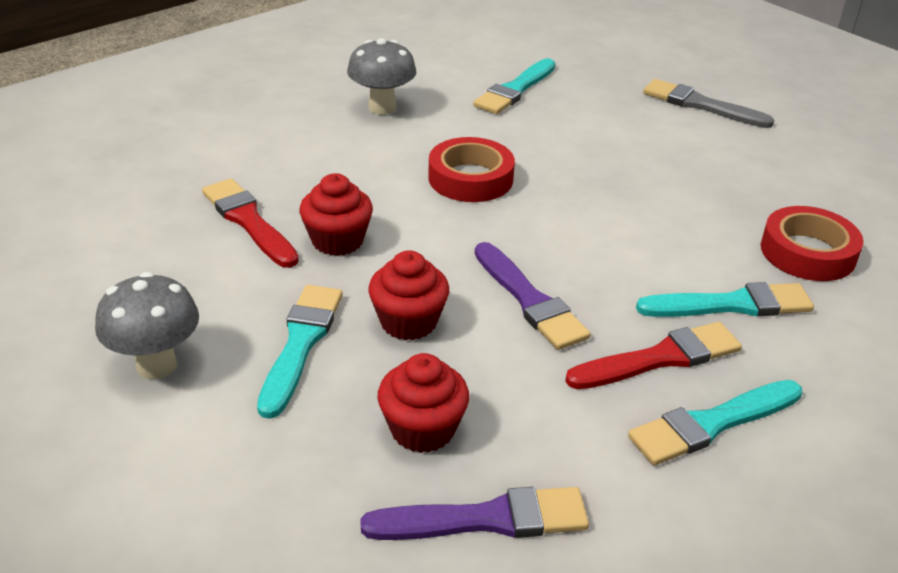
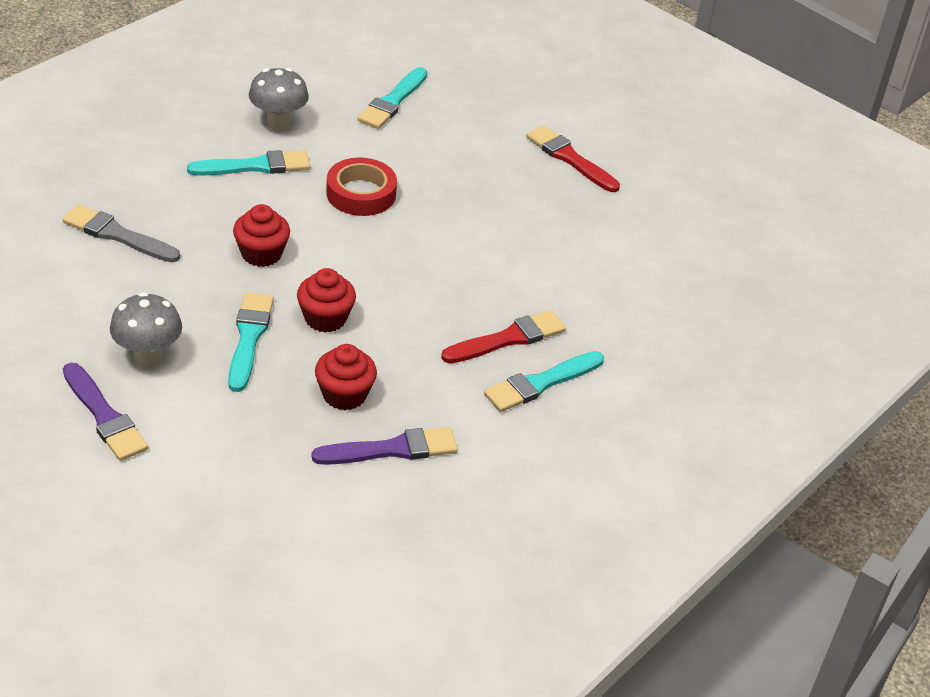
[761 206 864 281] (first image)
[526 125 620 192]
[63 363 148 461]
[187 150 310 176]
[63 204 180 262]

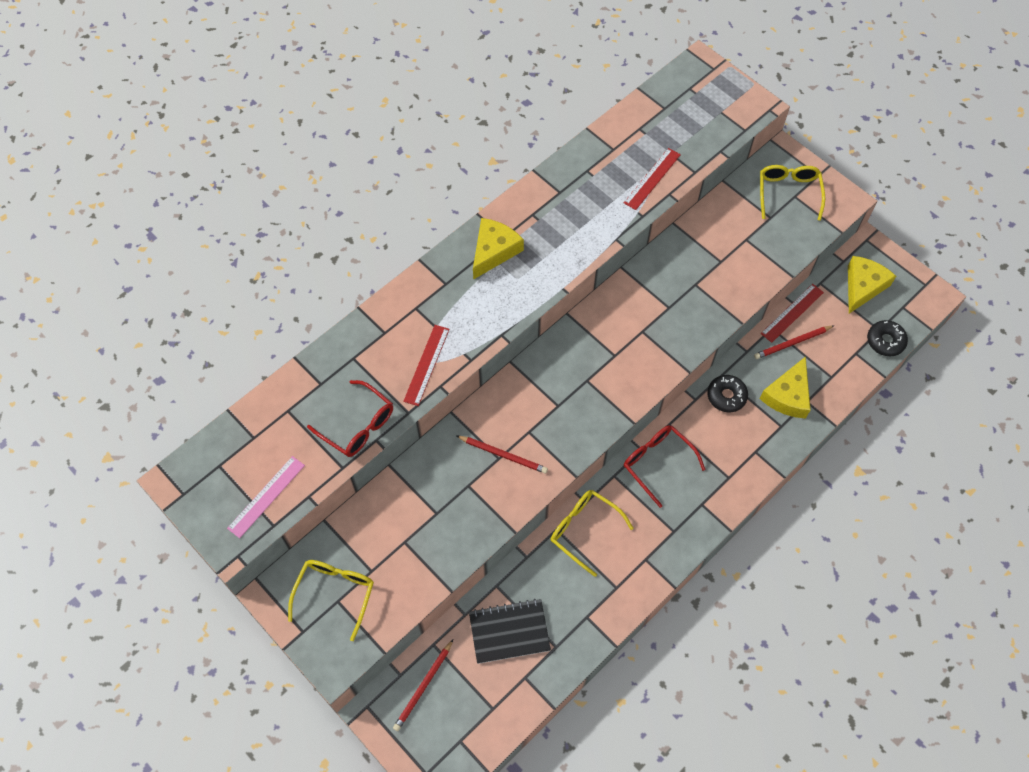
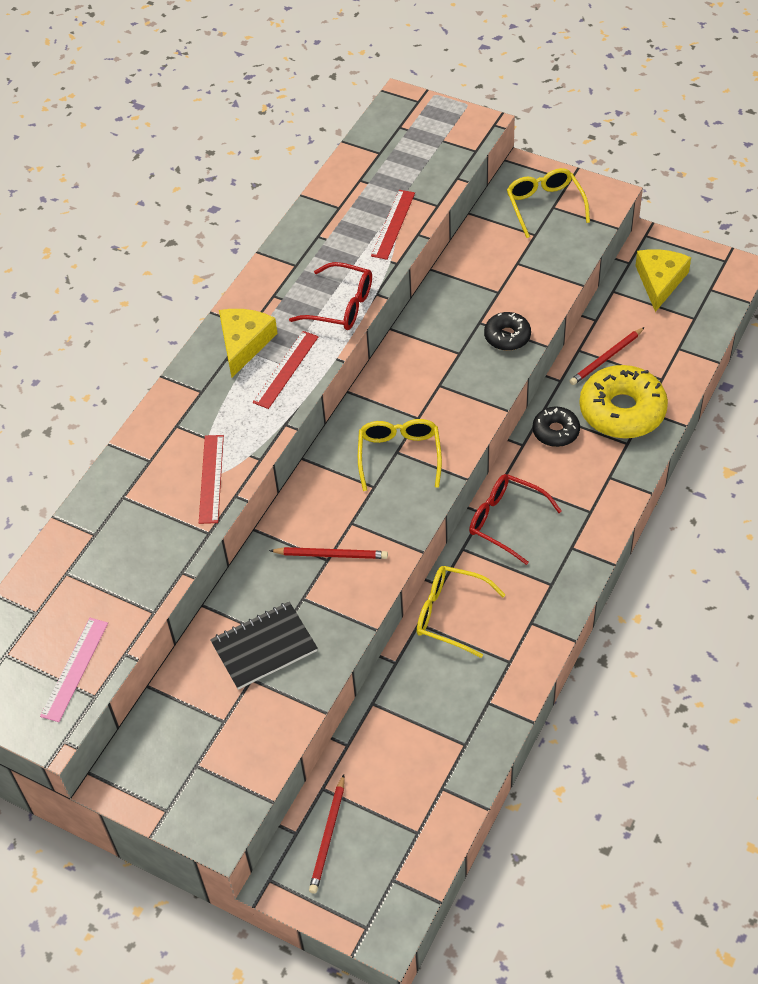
[358 419 442 491]
[289 262 372 330]
[210 602 318 690]
[253 331 319 409]
[484 312 531 351]
[579 365 668 439]

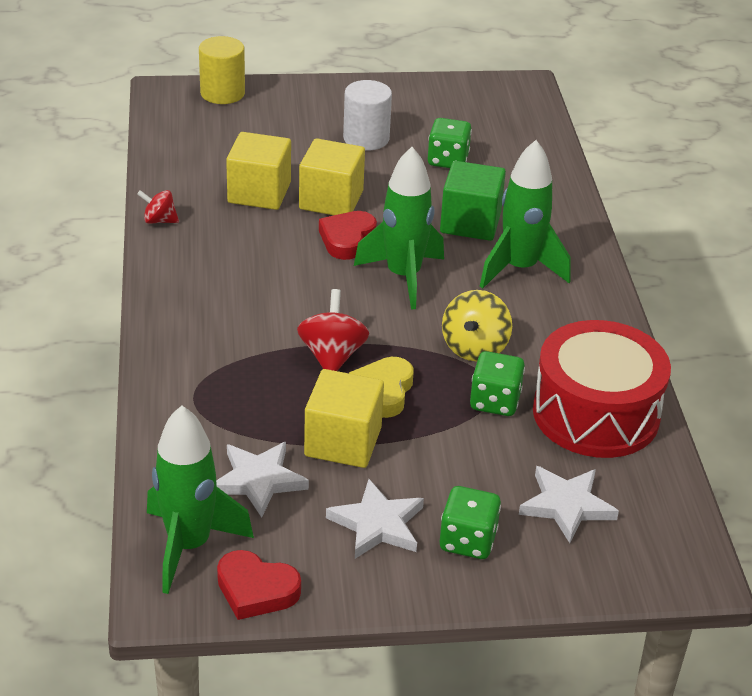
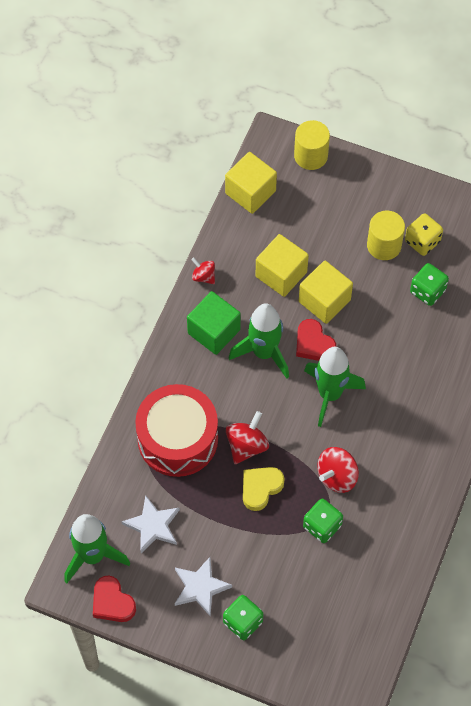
[519 466 619 543] (first image)
[405 213 443 256]
[225 152 277 214]
[187 291 241 355]
[229 303 289 379]
[135 384 218 477]
[367 211 405 260]
[317 447 359 493]
[296 319 336 361]

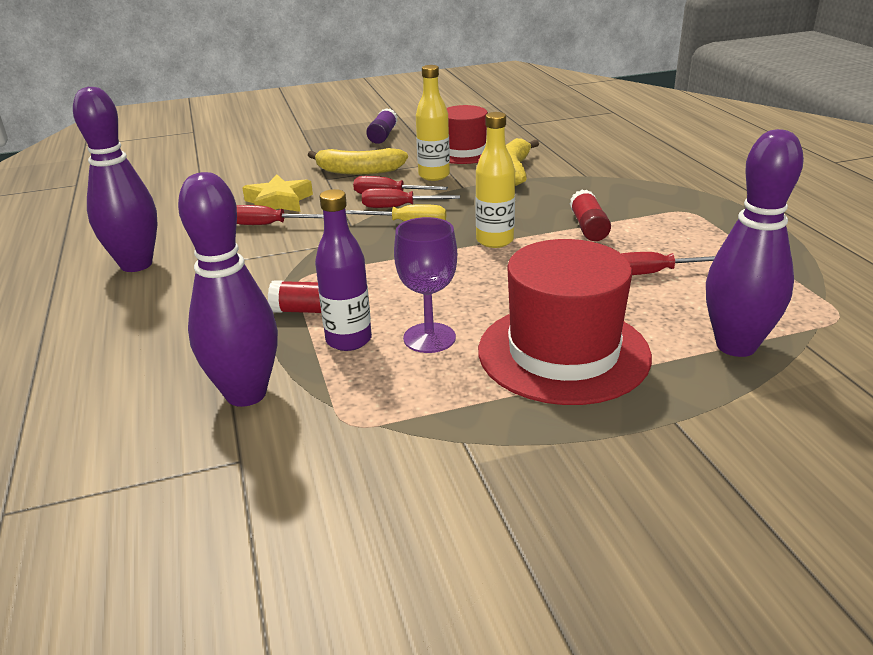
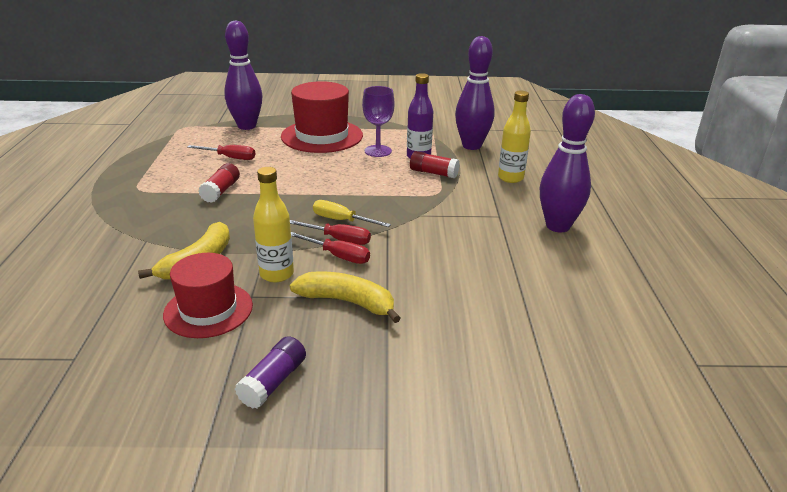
[237 205 324 225] (first image)
[242 175 313 212] (first image)
[498 91 531 183]

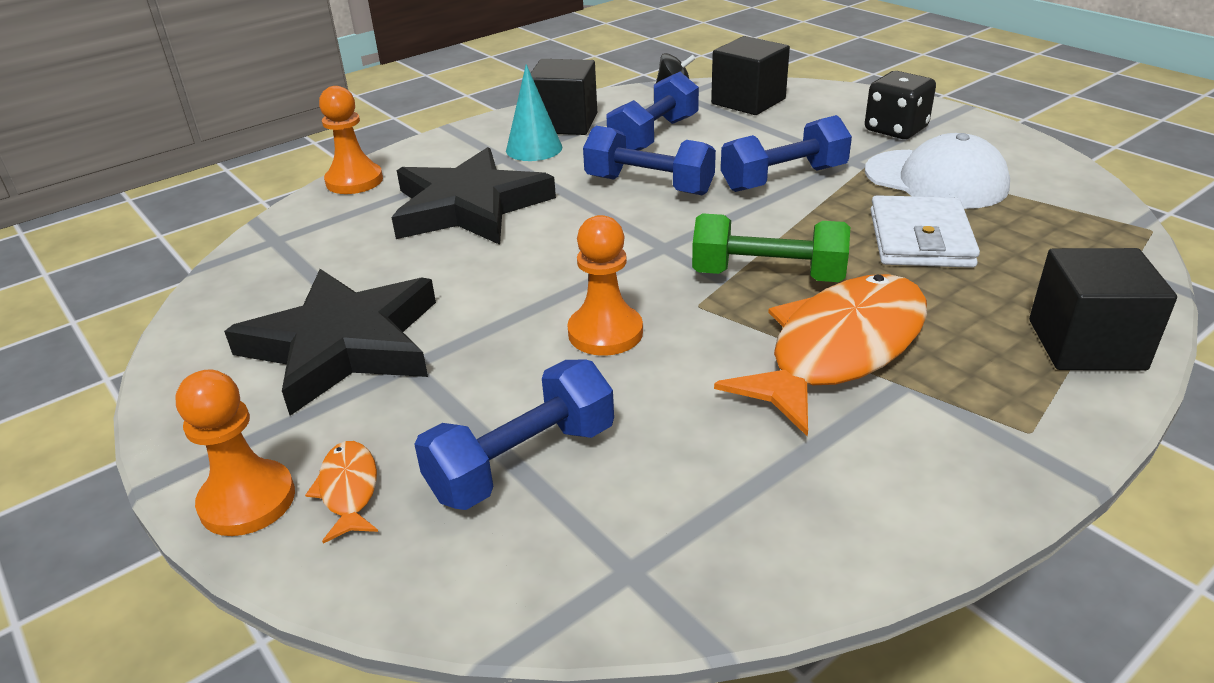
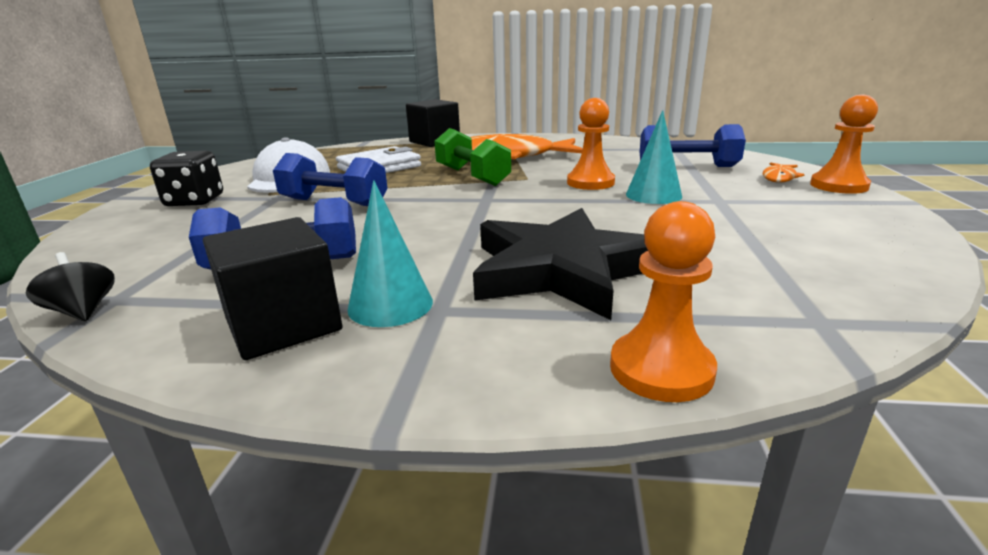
[224 269 436 416] (first image)
[583 126 716 195] (first image)
[711 36 790 115] (first image)
[626 110 682 204]

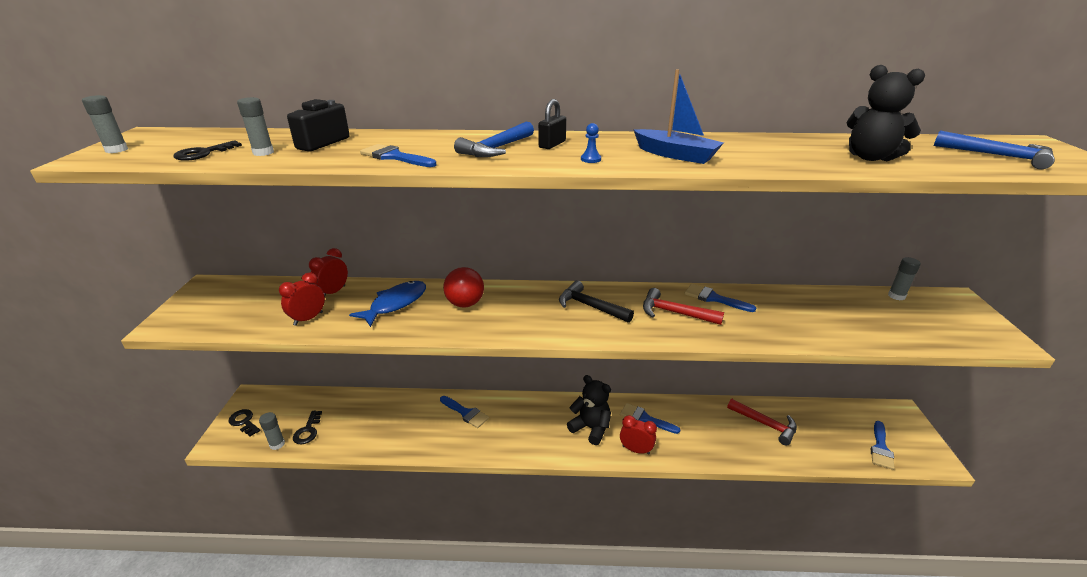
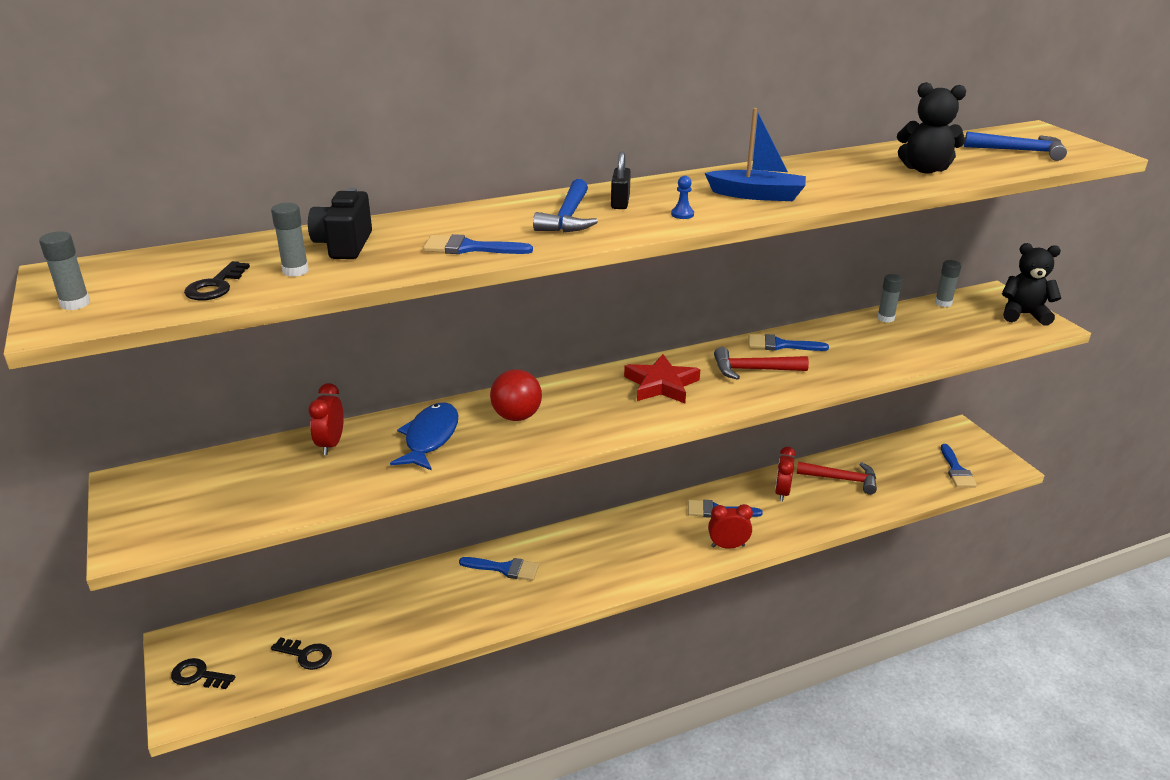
[877 274 903 323]
[775 447 796 502]
[1002 243 1061 326]
[624 354 700 403]
[271 637 332 670]

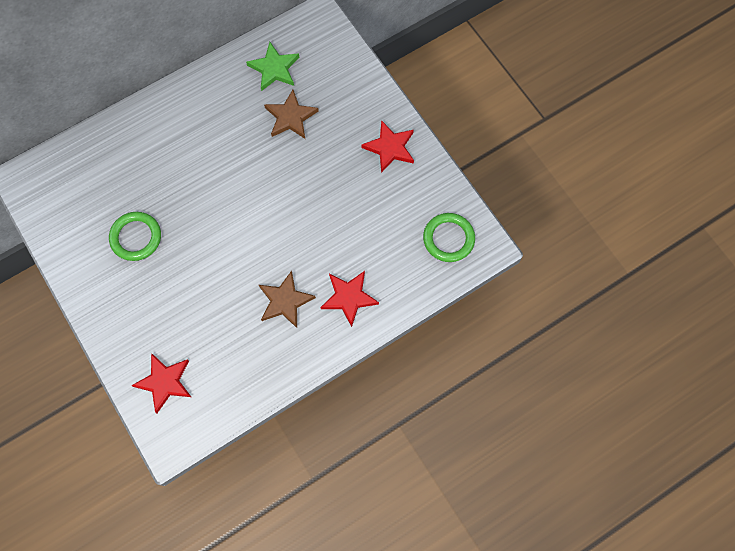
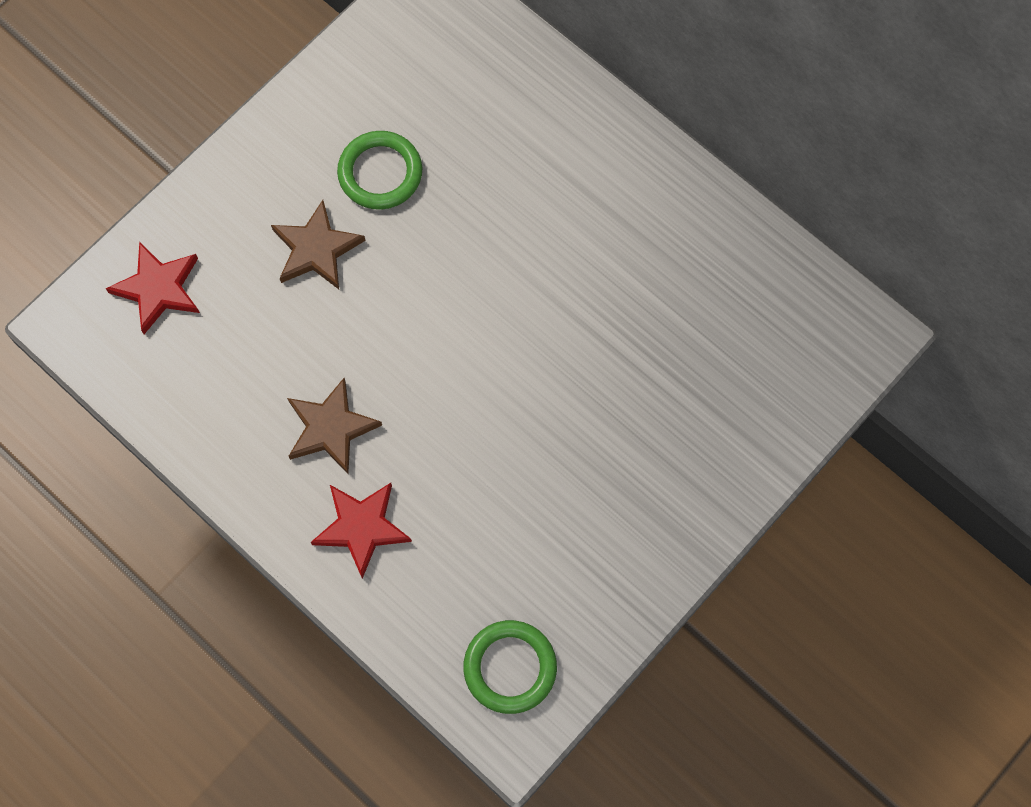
[246 42 299 91] (first image)
[361 120 414 173] (first image)
[271 200 365 289]

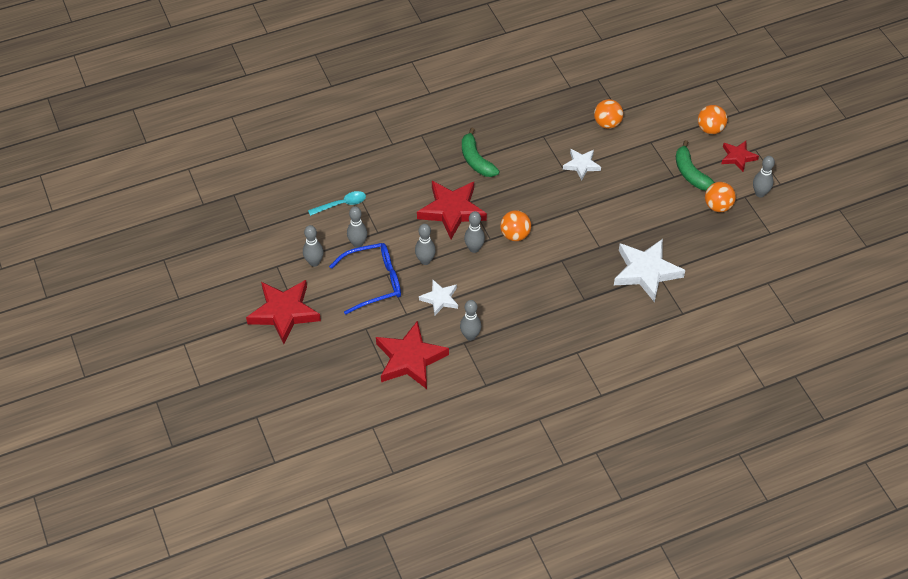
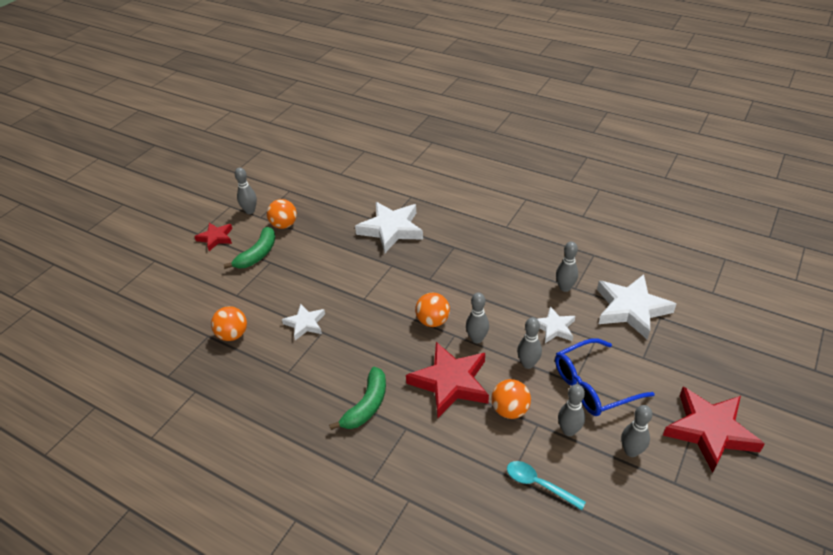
[491 379 531 419]
[597 274 676 340]
[555 338 655 416]

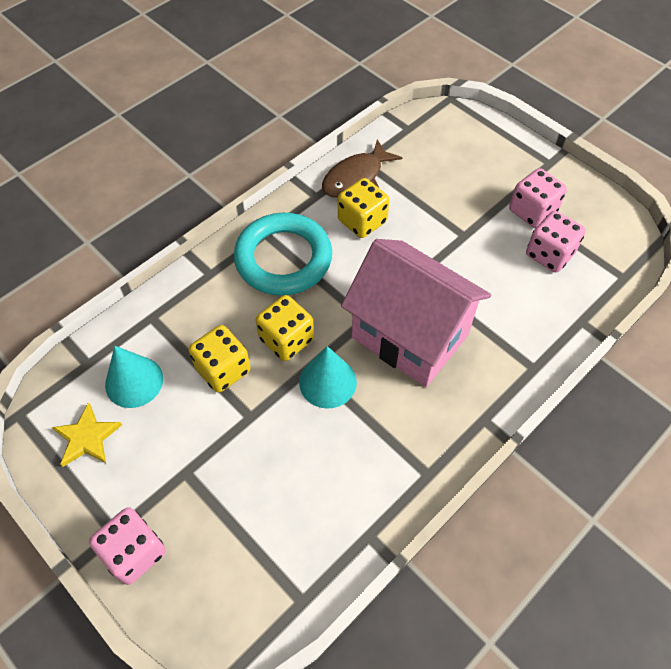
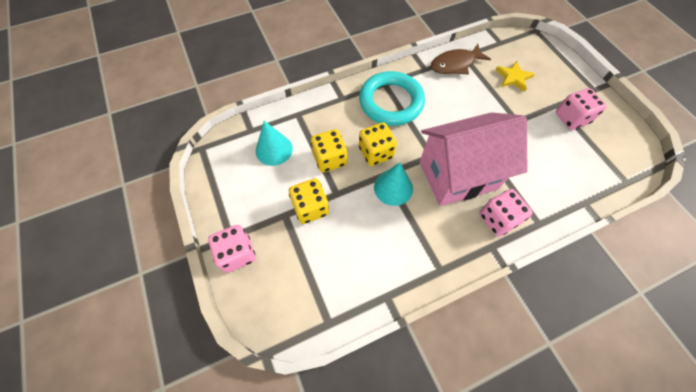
[495 61 535 92]
[289 178 329 224]
[479 189 532 236]
[420 112 528 206]

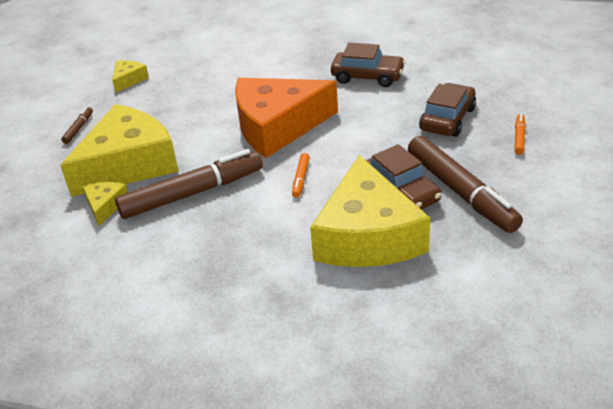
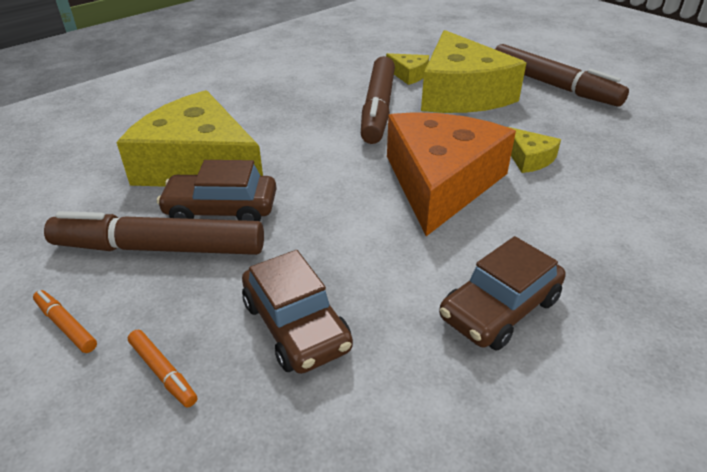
[508 127 561 173]
[33 290 97 353]
[495 44 629 107]

